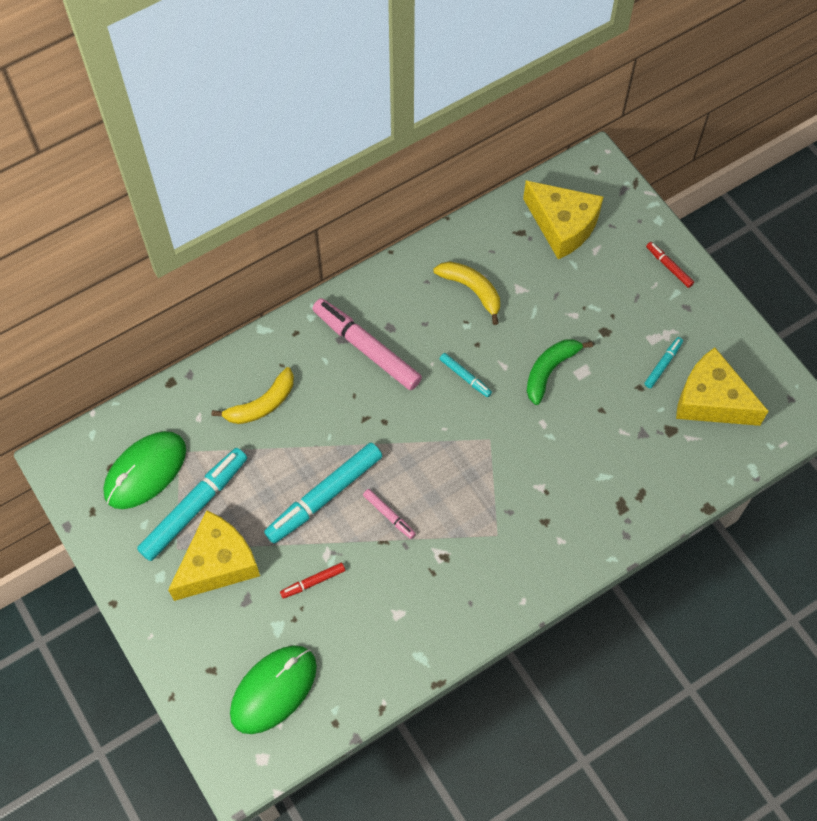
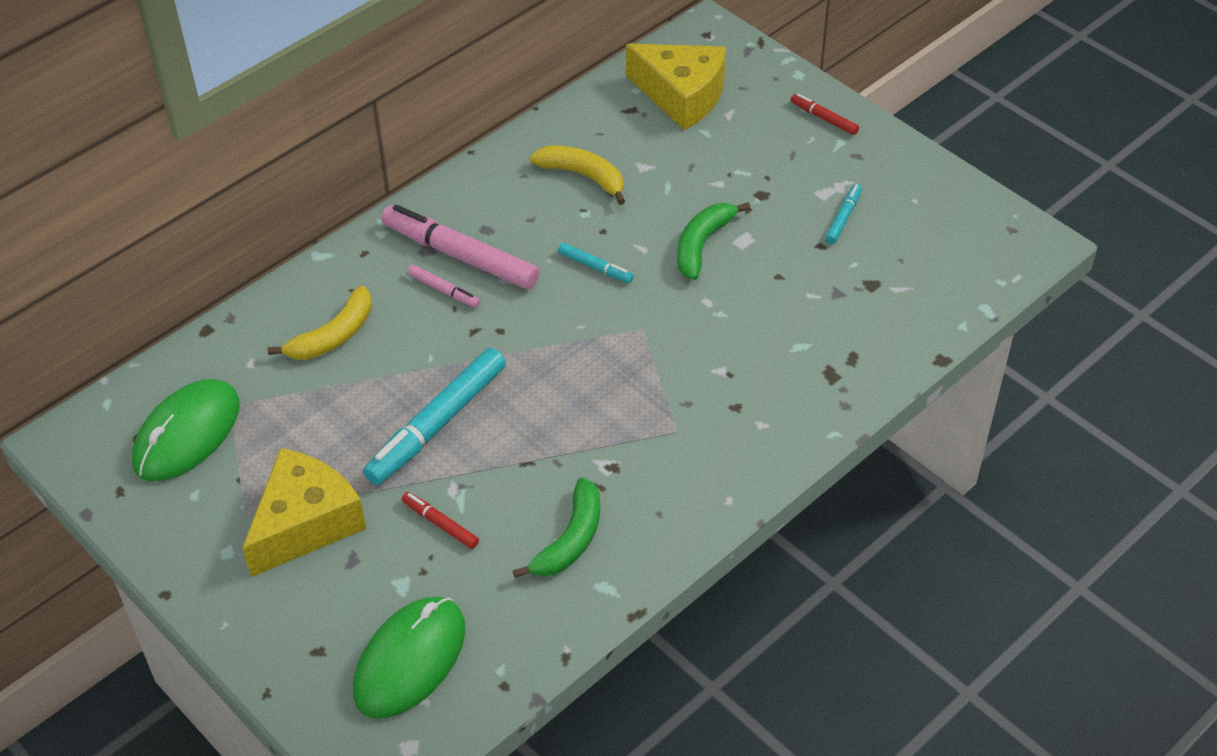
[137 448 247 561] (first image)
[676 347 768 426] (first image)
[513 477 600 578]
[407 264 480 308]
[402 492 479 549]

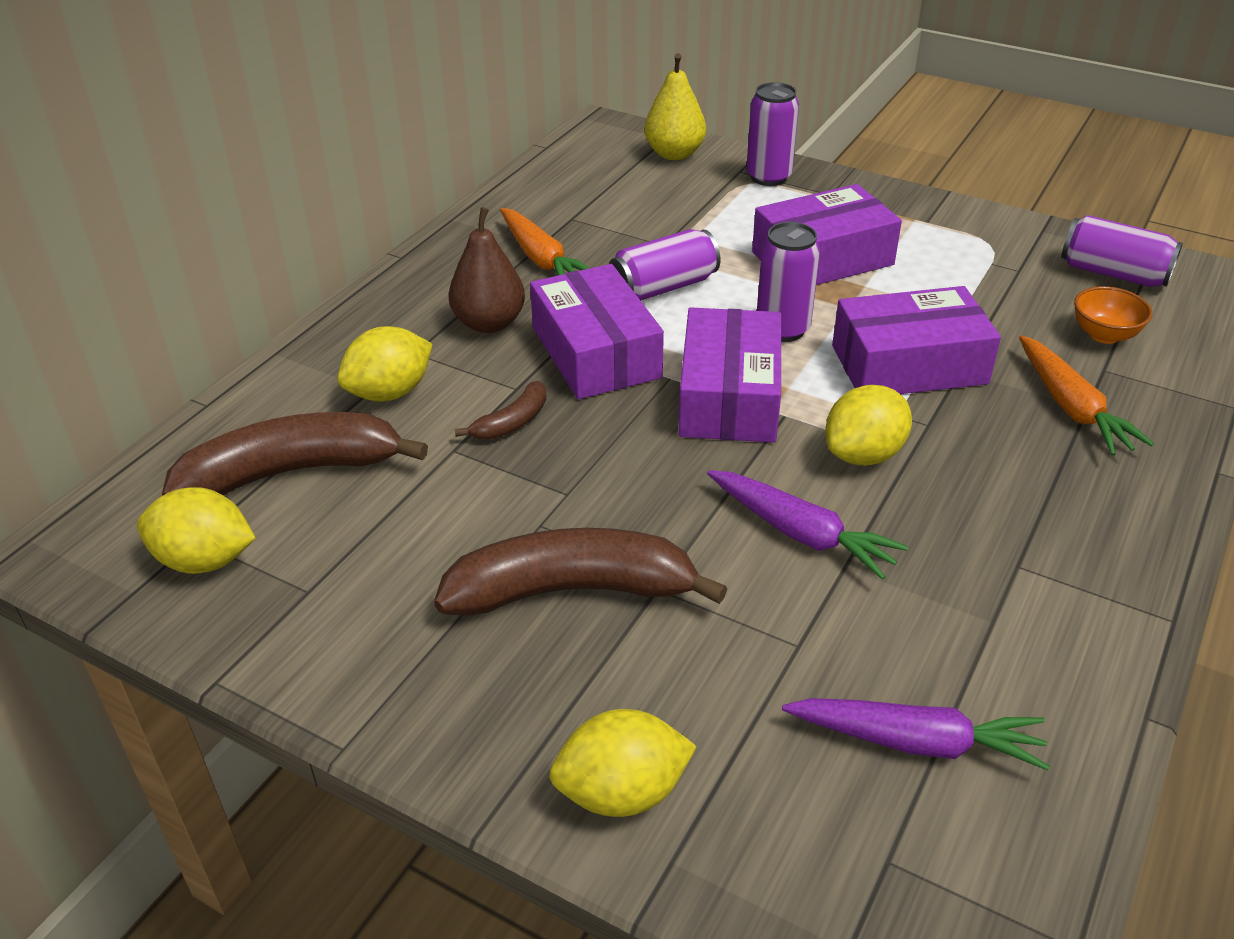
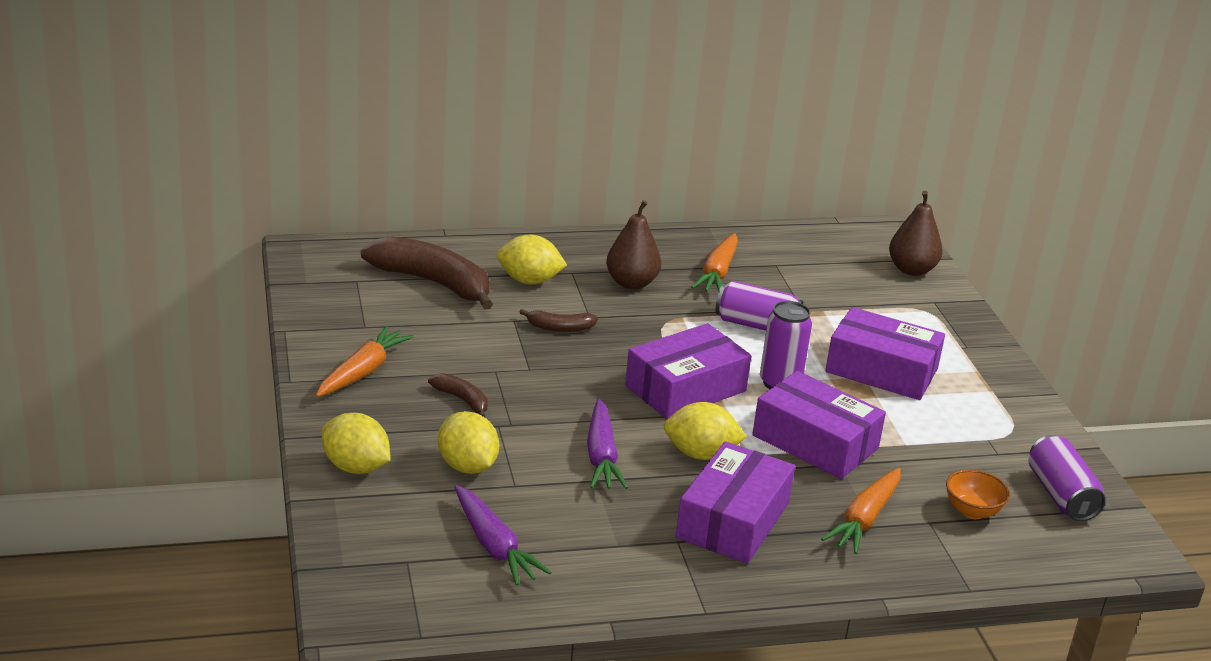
[746 82 799 186] (first image)
[316 326 414 397]
[438 411 499 474]
[676 441 795 564]
[889 191 943 276]
[428 373 488 417]

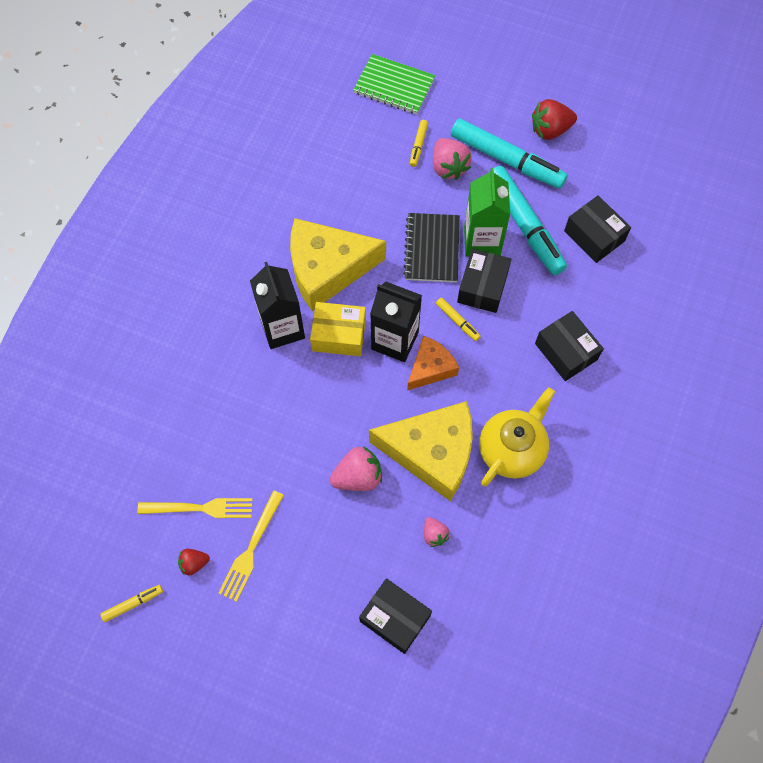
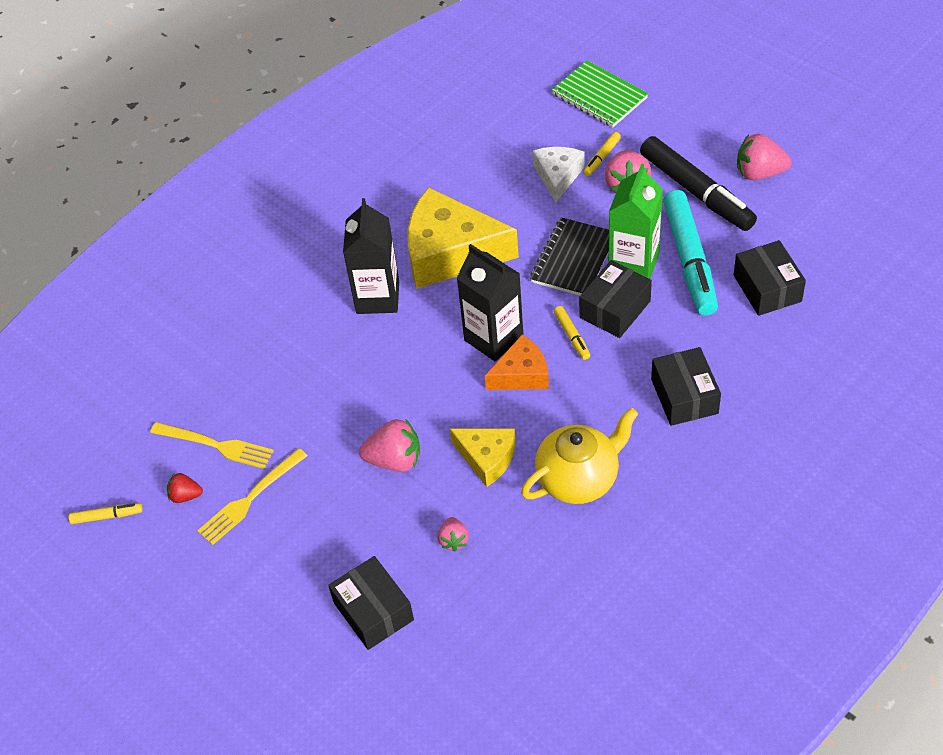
[310 302 366 356] (first image)
[533 147 585 203]
[640 136 757 231]
[737 134 792 180]
[450 429 516 487]

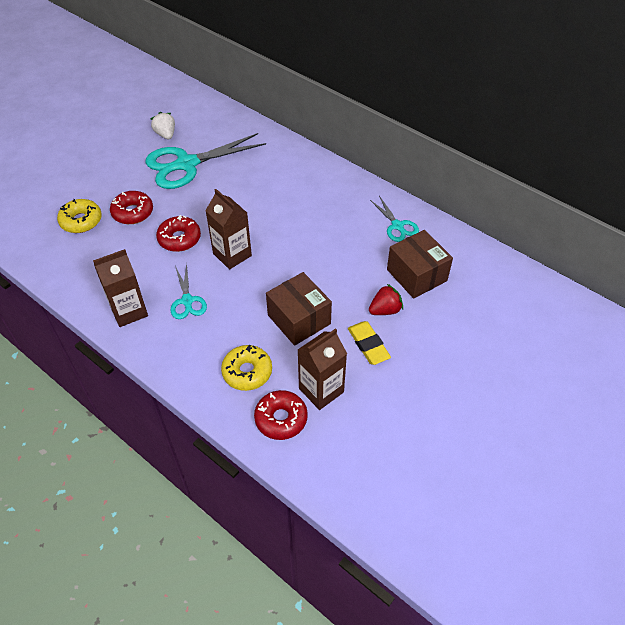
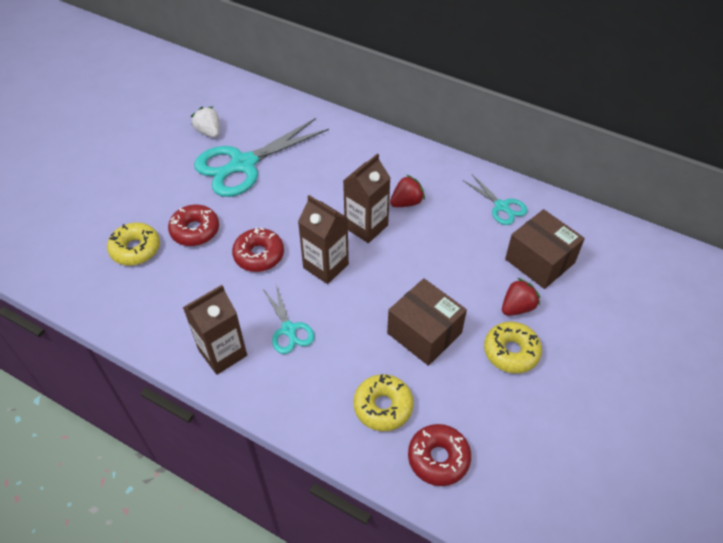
[390 175 425 207]
[343 154 391 243]
[484 322 542 374]

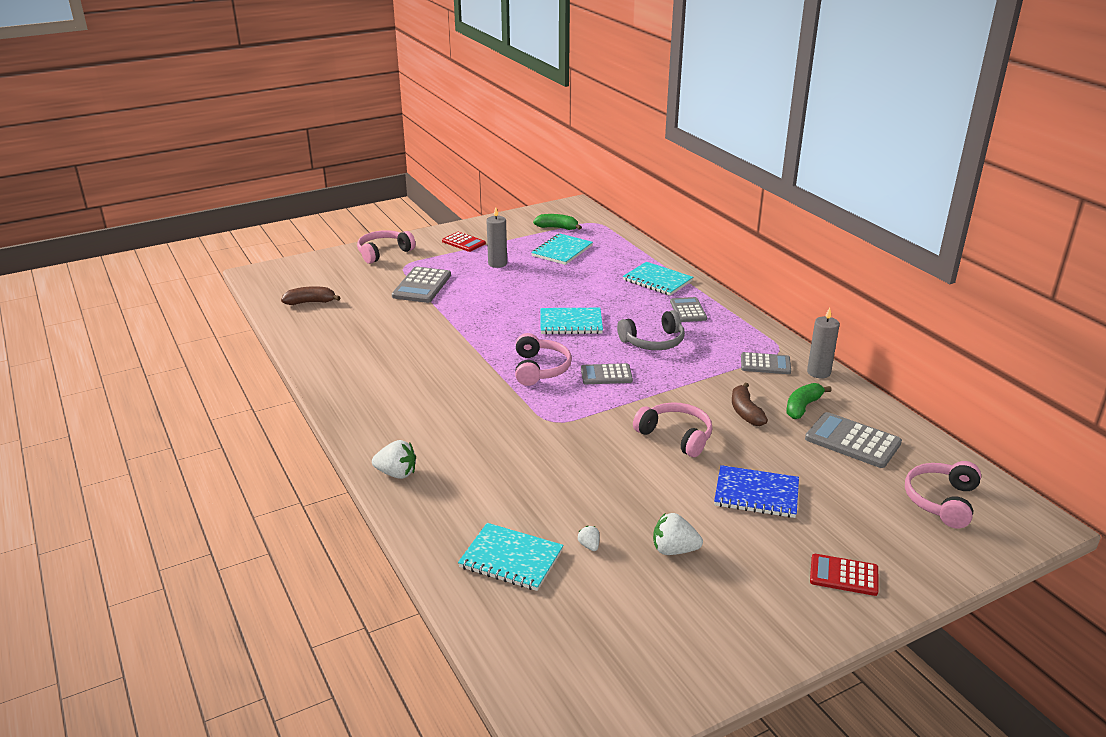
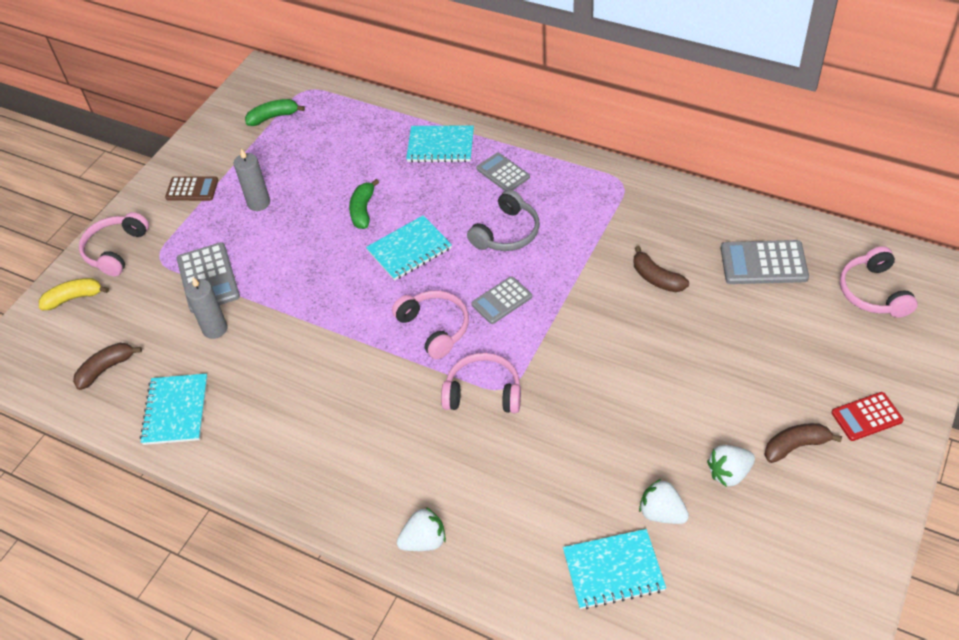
[714 465 799 518] (first image)
[741 352 791 374] (first image)
[39 278 109 310]
[764 423 842 463]
[140 374 208 445]
[441 353 521 413]
[349 179 379 229]
[185 277 228 339]
[165 177 218 201]
[639 479 689 524]

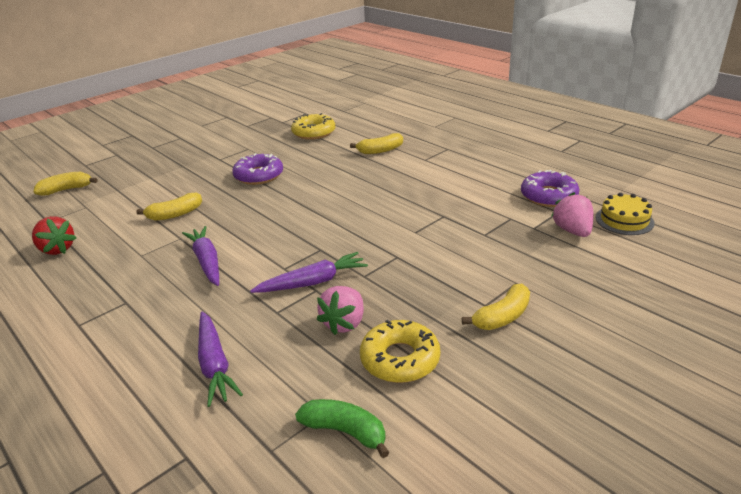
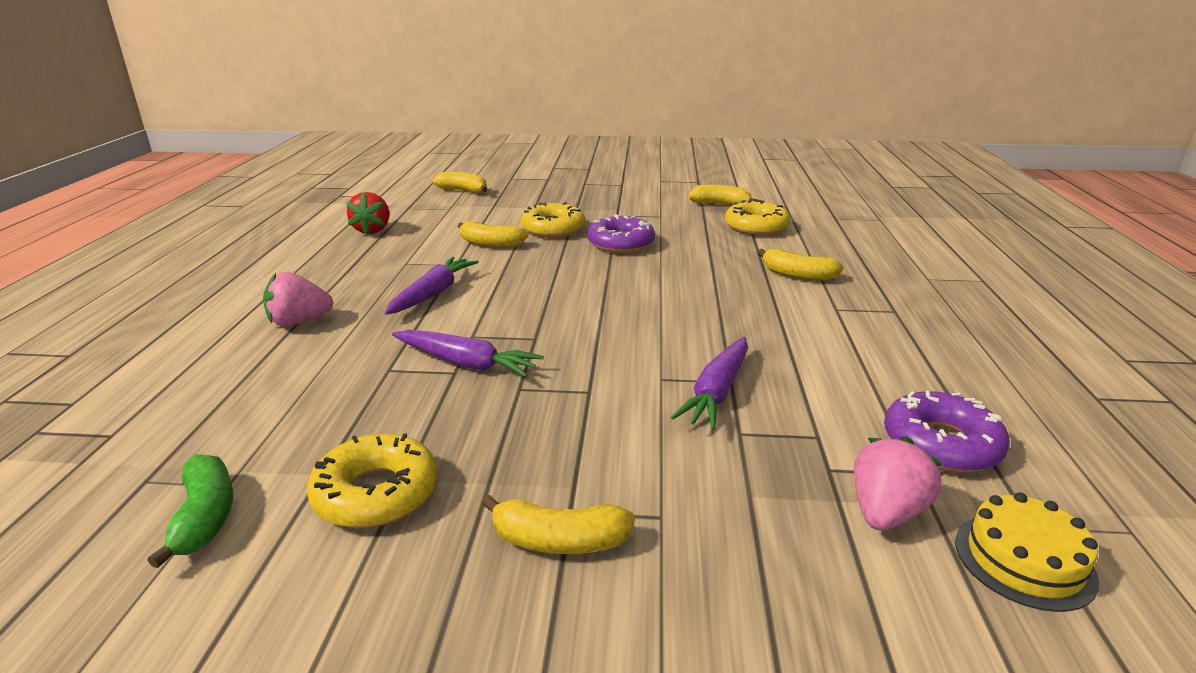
[521 202 585 238]
[688 185 757 205]
[671 337 748 430]
[263 272 333 327]

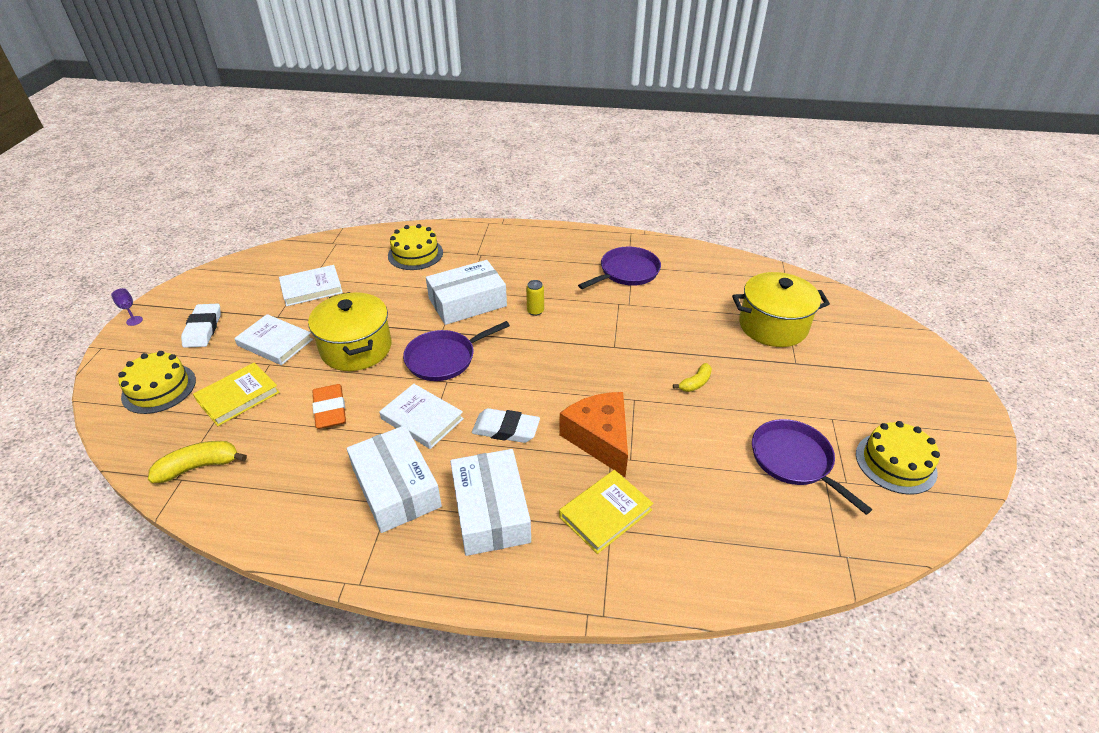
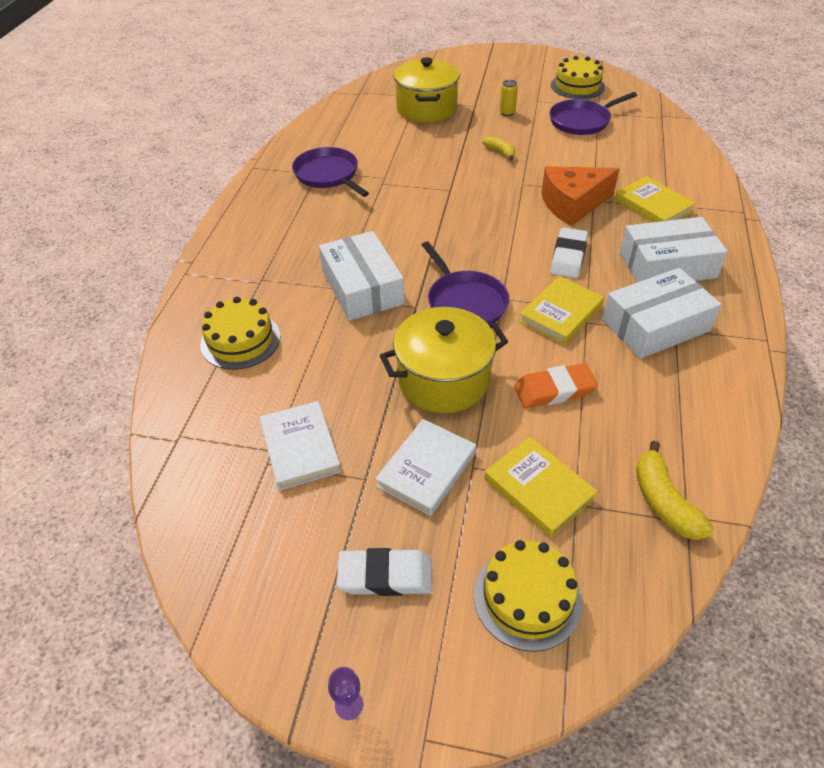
[500 80 518 116]
[519 276 604 345]

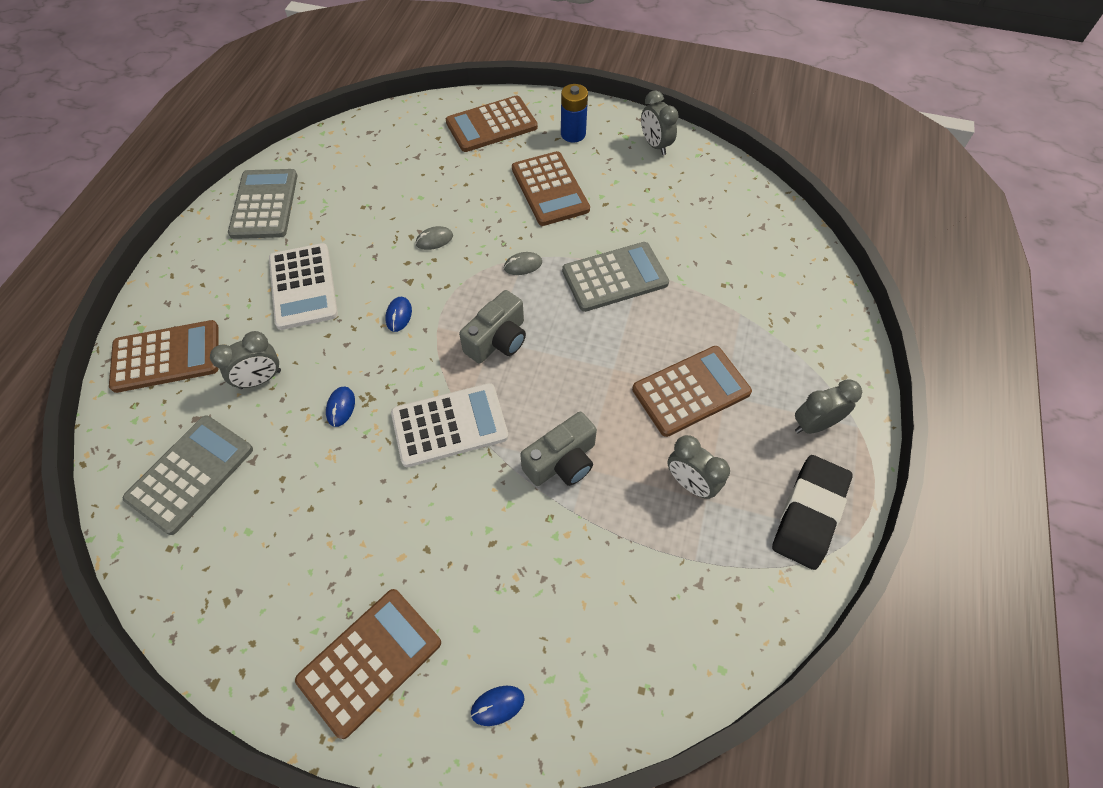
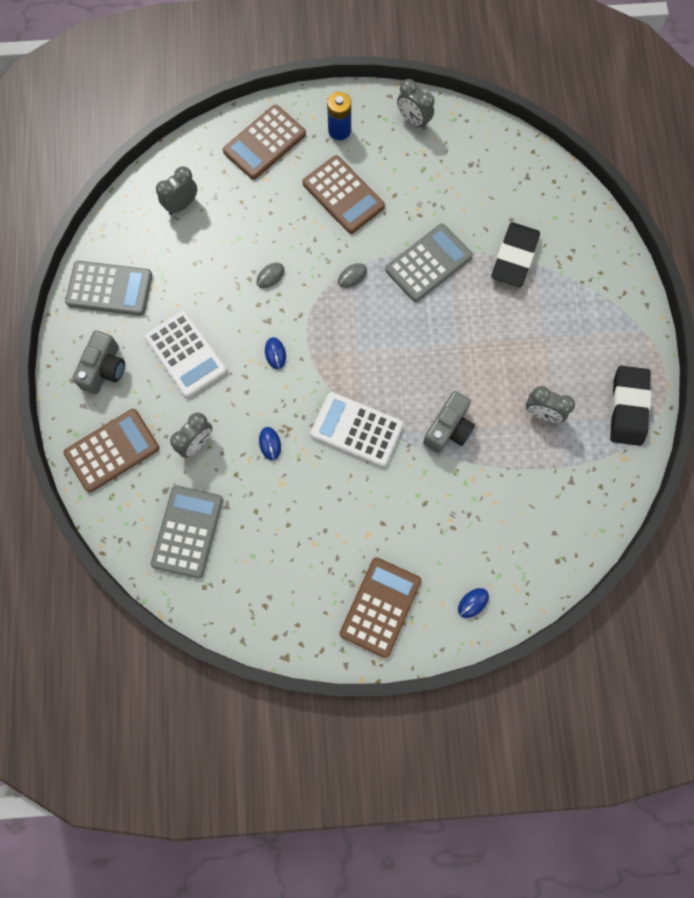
[632 346 752 437] (first image)
[491 222 540 287]
[72 331 125 394]
[156 166 197 215]
[65 261 152 316]
[310 392 404 467]

